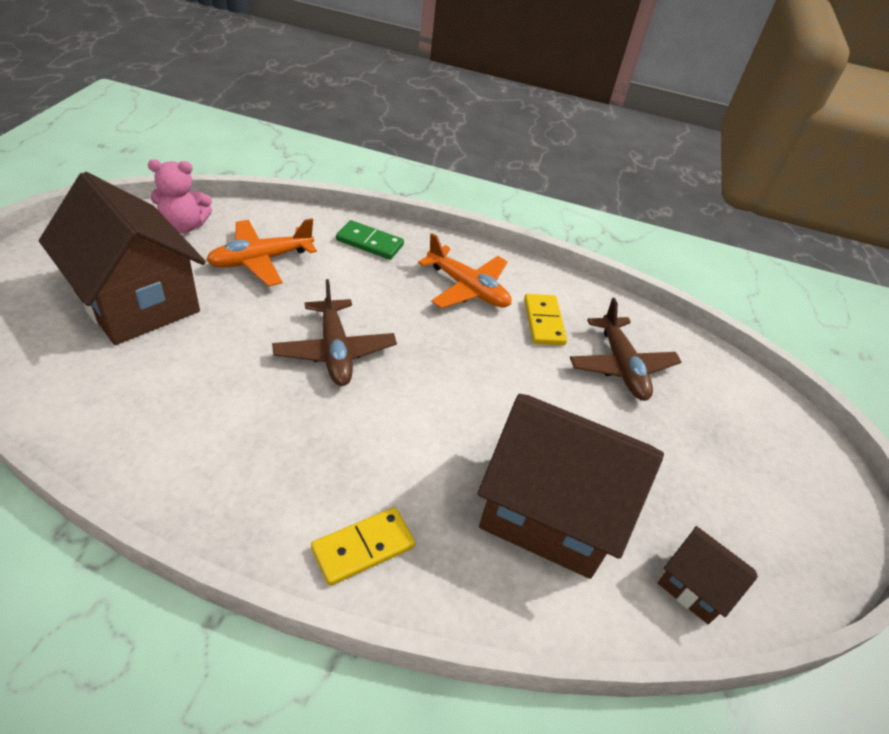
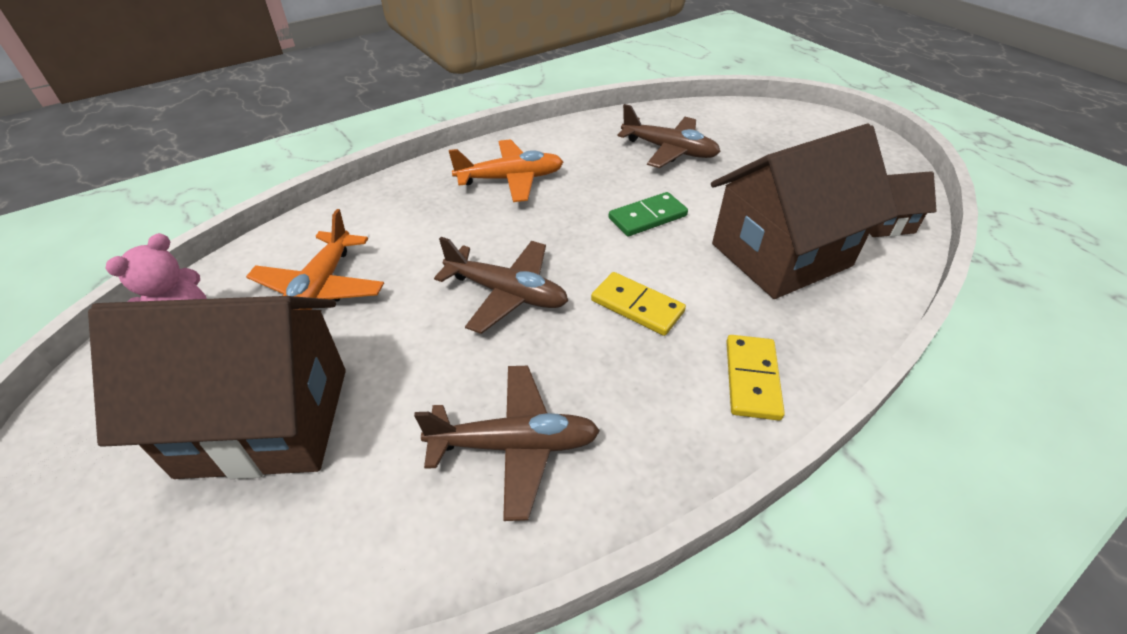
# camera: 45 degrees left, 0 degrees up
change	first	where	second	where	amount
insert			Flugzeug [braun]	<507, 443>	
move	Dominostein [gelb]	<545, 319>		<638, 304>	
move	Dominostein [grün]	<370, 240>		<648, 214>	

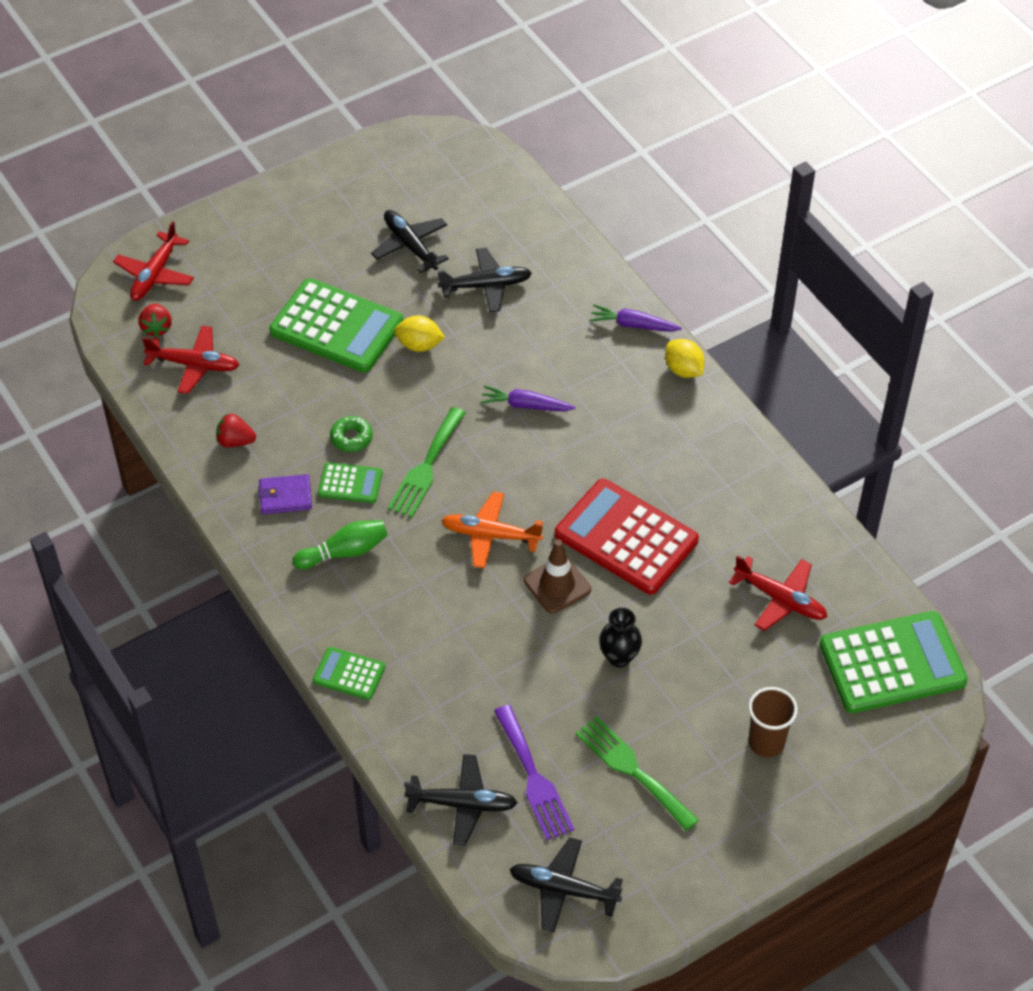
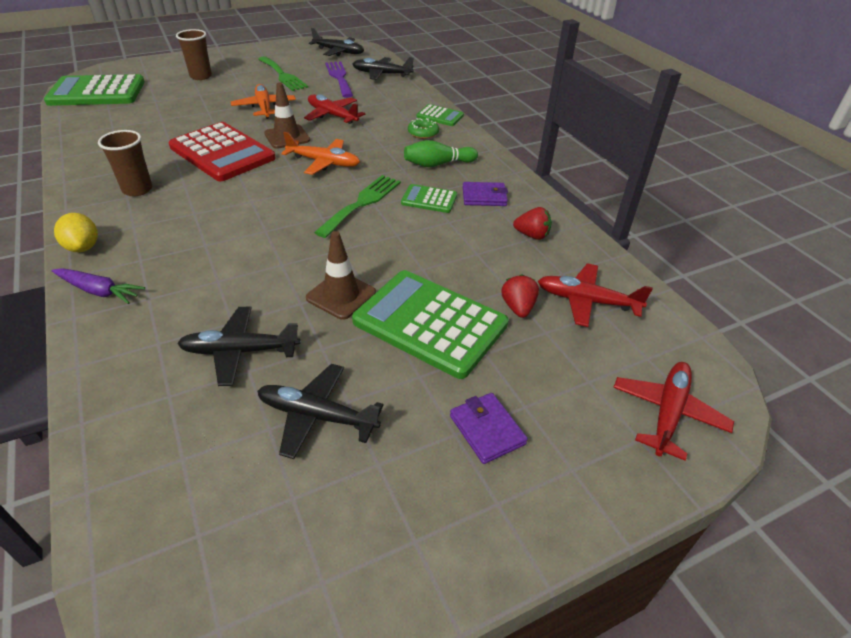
# camera: 175 degrees left, 10 degrees down
change	first	where	second	where	amount
insert			Becher [braun]	<125, 163>	
replace	Vase [schwarz]	<620, 638>	Flugzeug [orange]	<263, 101>	
rotate	Flugzeug [schwarz]	<410, 241>		<320, 411>	135 degrees clockwise
move	Flugzeug [rot]	<778, 593>		<334, 109>	
replace	Zitrone [gelb]	<419, 334>	Leitkegel [braun]	<341, 275>	
move	Donut [grün]	<351, 434>		<423, 128>	
insert			Geldbörse [lila]	<489, 428>	
move	Erdbeere [rot]	<155, 320>		<520, 296>	
delete	Karotte [lila]	<528, 398>			

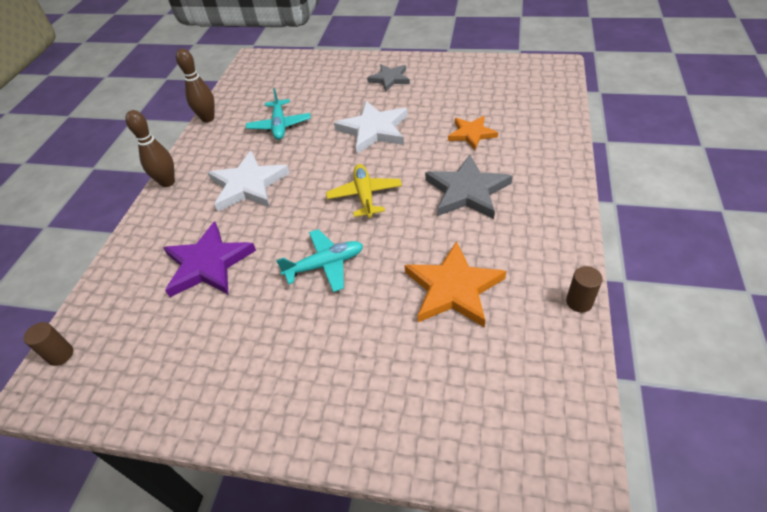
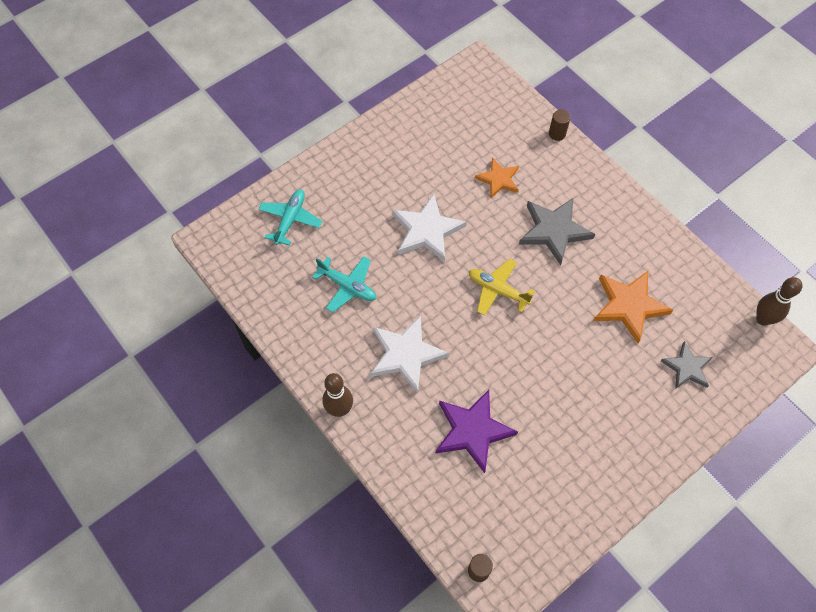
# camera: 55 degrees left, 15 degrees up
change	first	where	second	where	amount
move	Flugzeug [türkis]	<319, 260>		<290, 218>	
move	Vollzylinder [braun]	<584, 289>		<560, 125>	
move	Stern [grau]	<388, 78>		<687, 365>	
move	Bowlingkegel [braun]	<195, 85>		<779, 301>	

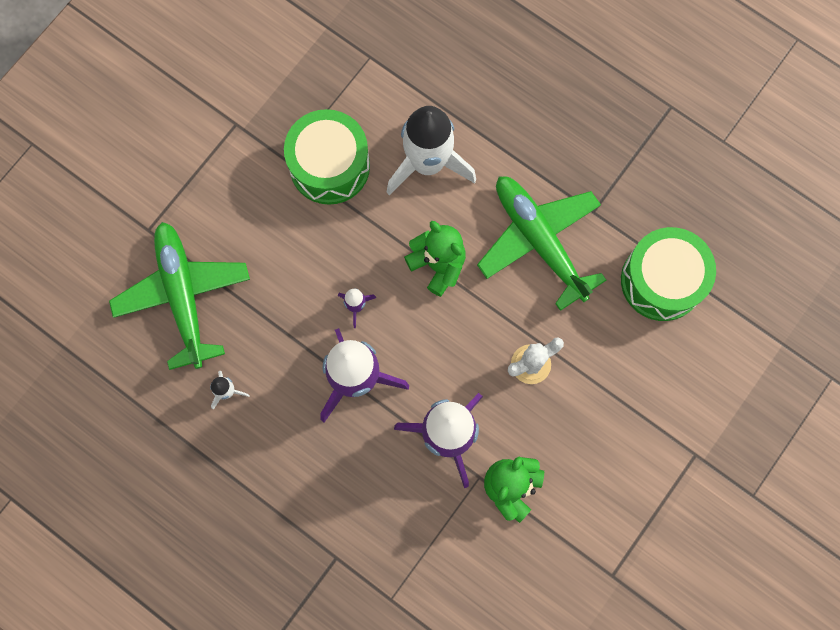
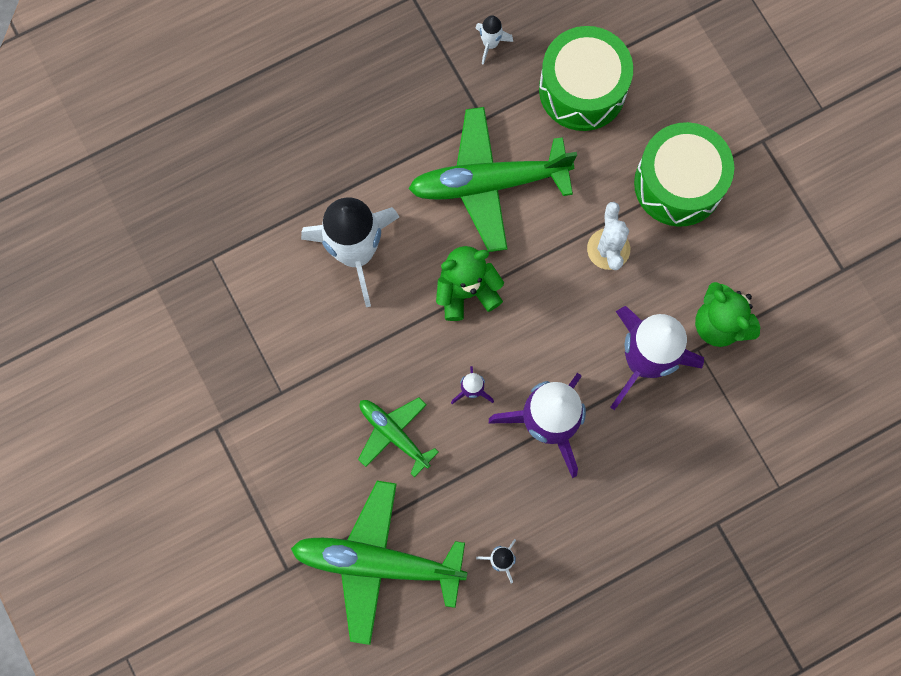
# camera: 65 degrees left, 0 degrees up
change	first	where	second	where	amount
insert			Flugzeug [grün]	<398, 437>	
insert			Rakete [weiß]	<494, 40>	
move	Trommel [grün]	<327, 157>		<684, 174>	

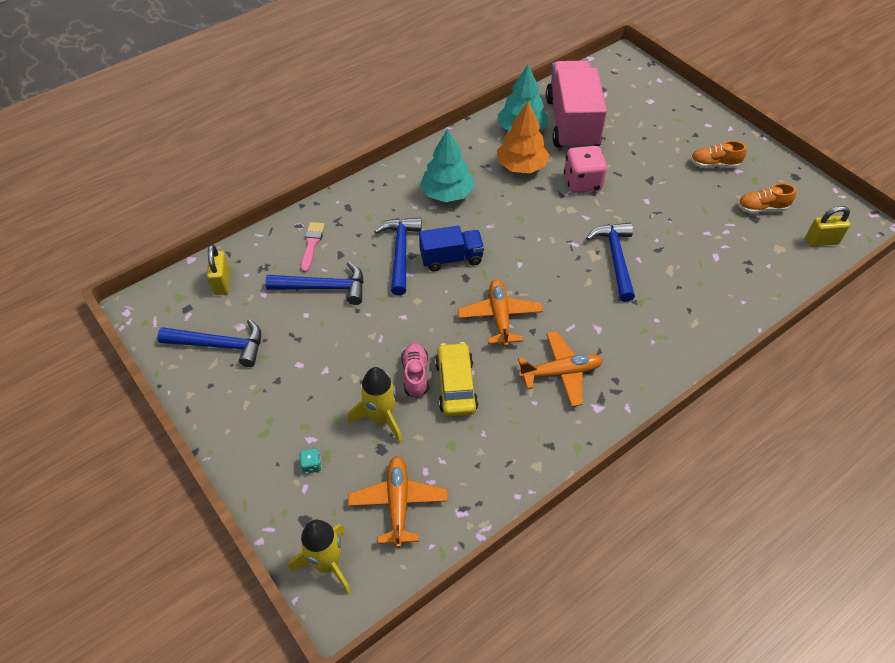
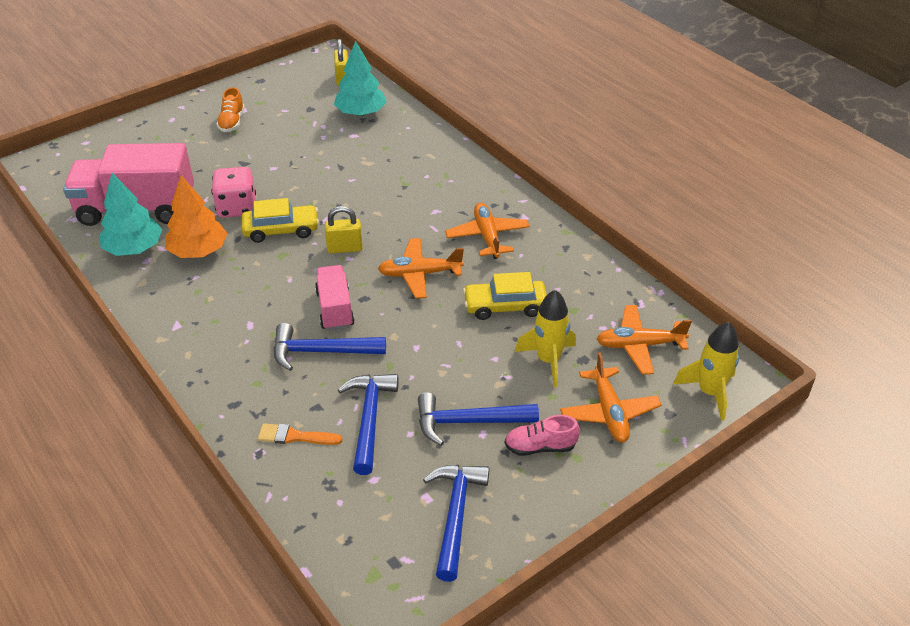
# camera: 90 degrees left, 10 degrees down
change	first	where	second	where	amount
insert			Auto [gelb]	<280, 220>	
recolor	Pinsel [rosa]	<313, 247>	Pinsel [orange]	<300, 434>	
recolor	Lastwagen [blau]	<451, 249>	Lastwagen [rosa]	<335, 297>	
move	Vorhängeschloss [gelb]	<218, 270>		<344, 229>	
move	Baum [türkis]	<447, 165>		<360, 78>	
move	Hammer [blau]	<610, 262>		<478, 419>	
move	Schuh [rosa]	<414, 370>		<542, 435>	
replace	Spielwürfel [türkis]	<310, 461>	Flugzeug [orange]	<611, 397>	
delete	Schuh [orange]	<767, 198>			

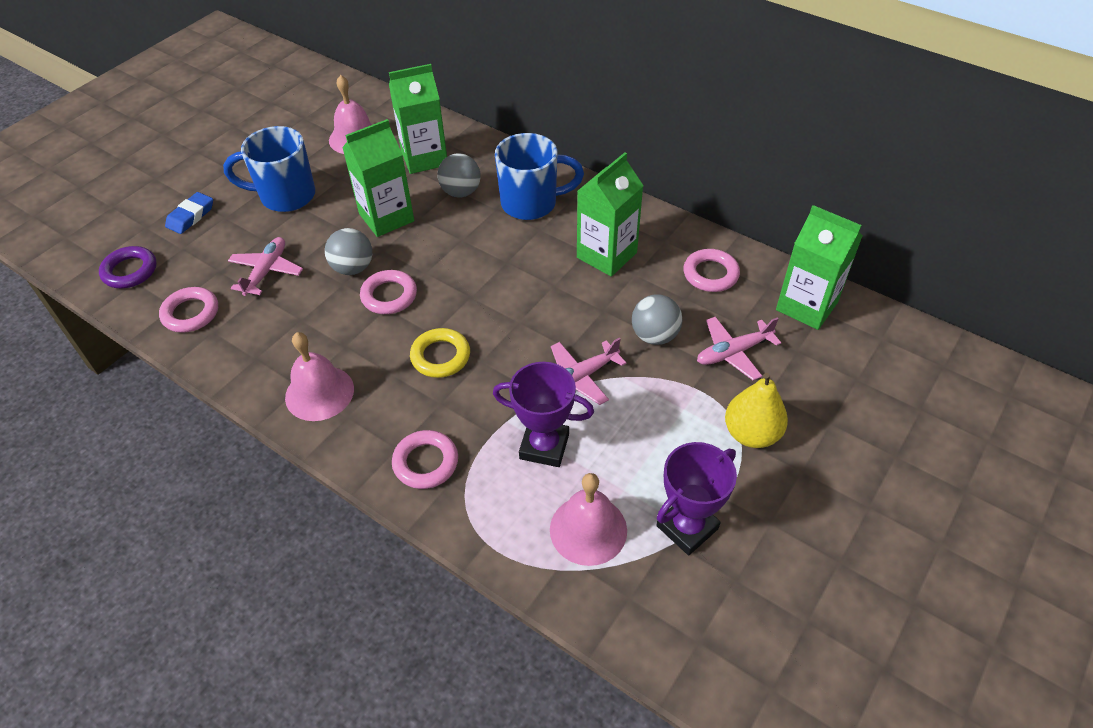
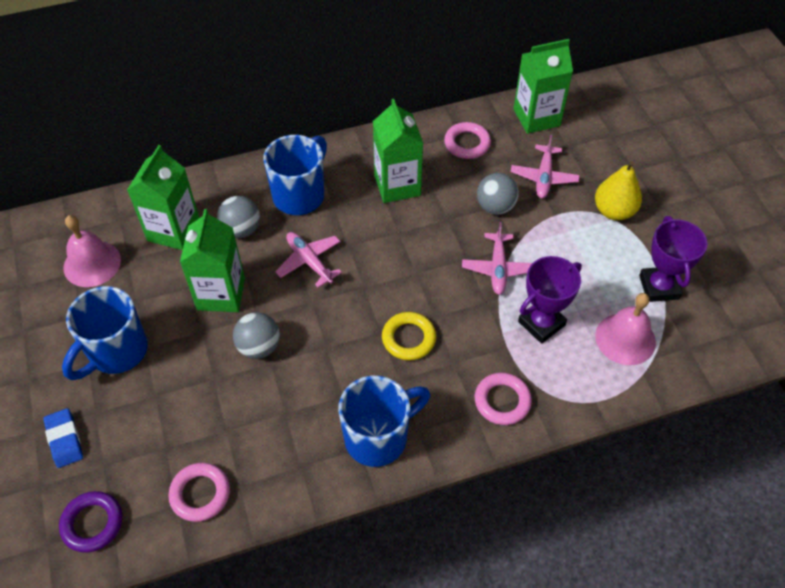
# camera: 55 degrees left, 5 degrees up
change	first	where	second	where	amount
move	Flugzeug [rosa]	<265, 266>		<308, 260>	
replace	Glocke [rosa]	<319, 376>	Tasse [blau]	<384, 421>	
delete	Ring [rosa]	<388, 292>			

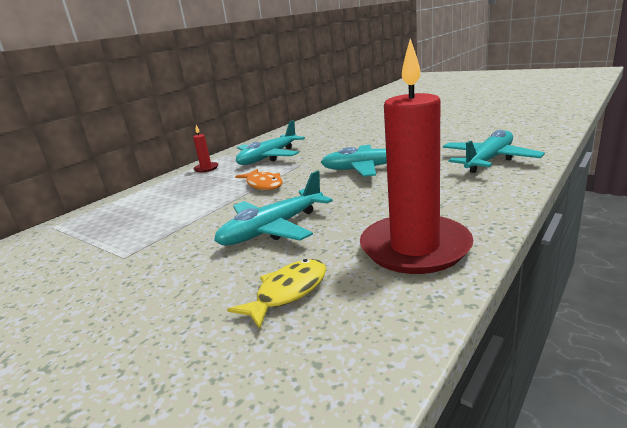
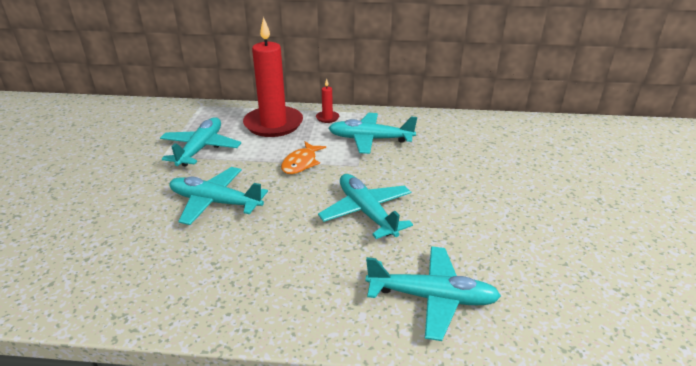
# camera: 55 degrees right, 10 degrees up
change	first	where	second	where	amount
insert			Flugzeug [türkis]	<200, 141>	
move	Kerze [rot]	<416, 156>		<273, 77>	
delete	Fisch [gelb]	<276, 294>			

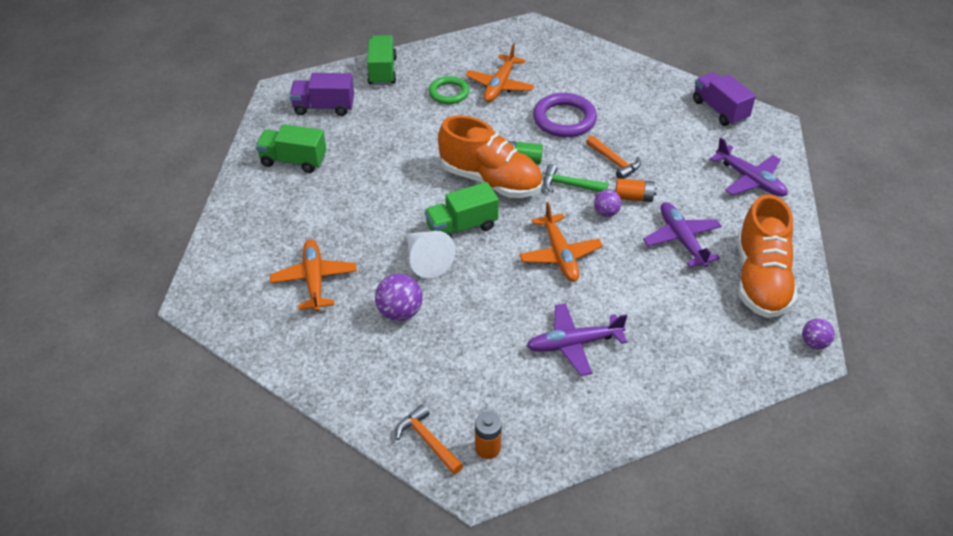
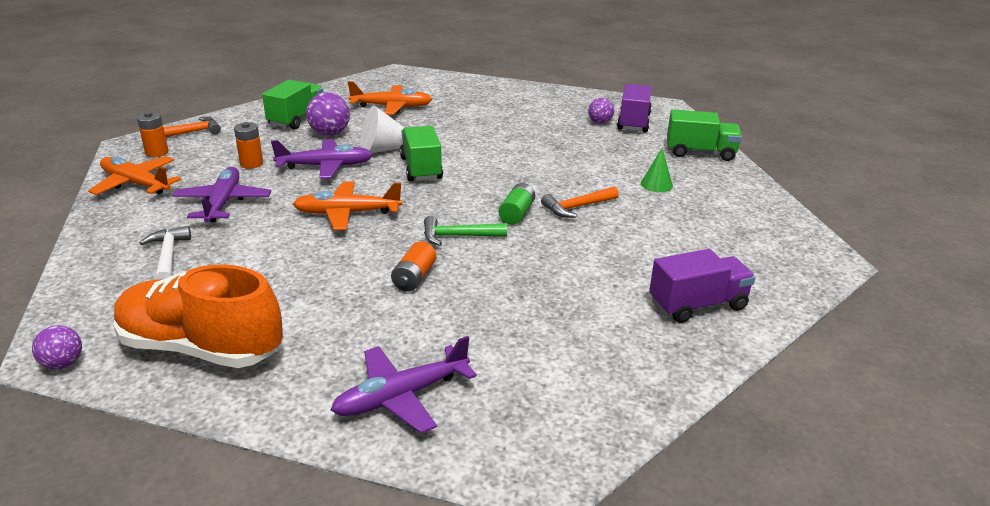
# camera: 100 degrees right, 15 degrees down
change	first	where	second	where	amount
move	Flugzeug [orange]	<499, 72>		<135, 175>	
insert			Hammer [weiß]	<165, 253>	
insert			Batterie [orange]	<248, 145>	
move	Lastwagen [grün]	<291, 148>		<293, 104>	
move	Flugzeug [lila]	<682, 234>		<322, 159>	
rotate	Hammer [grün]	<575, 178>		<465, 231>	120 degrees counterclockwise
move	Hammer [orange]	<613, 157>		<580, 202>	
move	Ball [lila]	<607, 203>		<601, 111>	
replace	Ring [grün]	<449, 90>	Kegel [grün]	<657, 170>	
move	Lastwagen [lila]	<724, 99>		<702, 286>	
delete	Schuh [orange]	<490, 156>			
delete	Ring [lila]	<565, 115>			

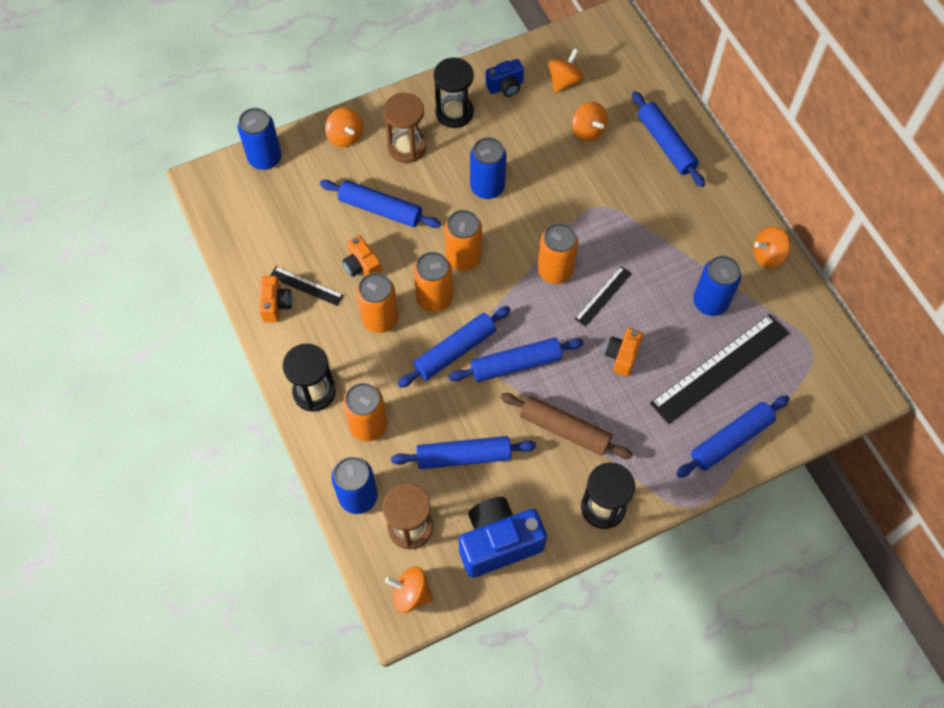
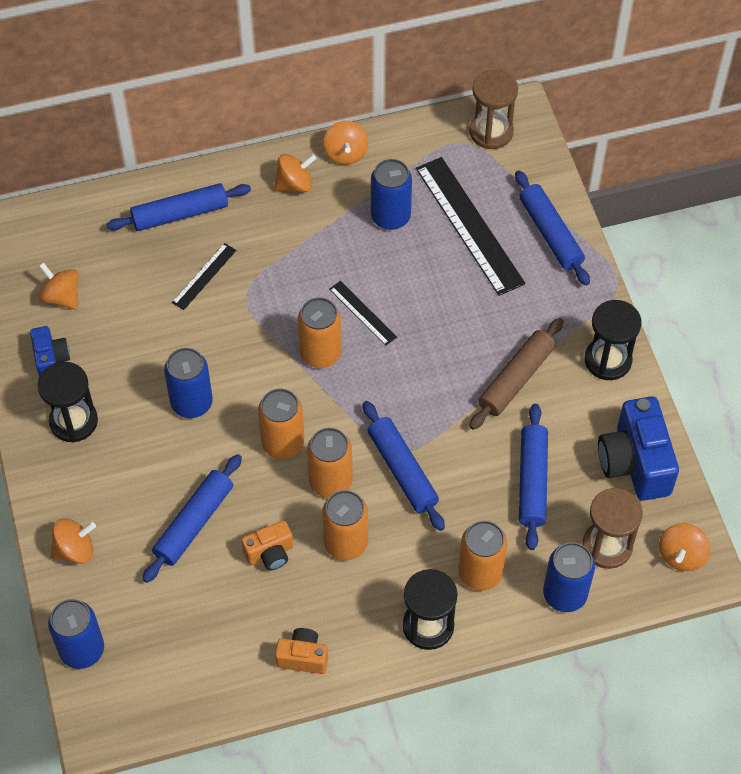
# camera: 80 degrees left, 5 degrees down
change	first	where	second	where	amount
move	Lineal [schwarz]	<307, 286>		<204, 276>	
move	Kreisel [orange]	<589, 122>		<295, 173>	
move	Sanduhr [braun]	<404, 128>		<493, 109>	
delete	Nudelholz [blau]	<516, 359>			
delete	Kamera [orange]	<624, 352>			

